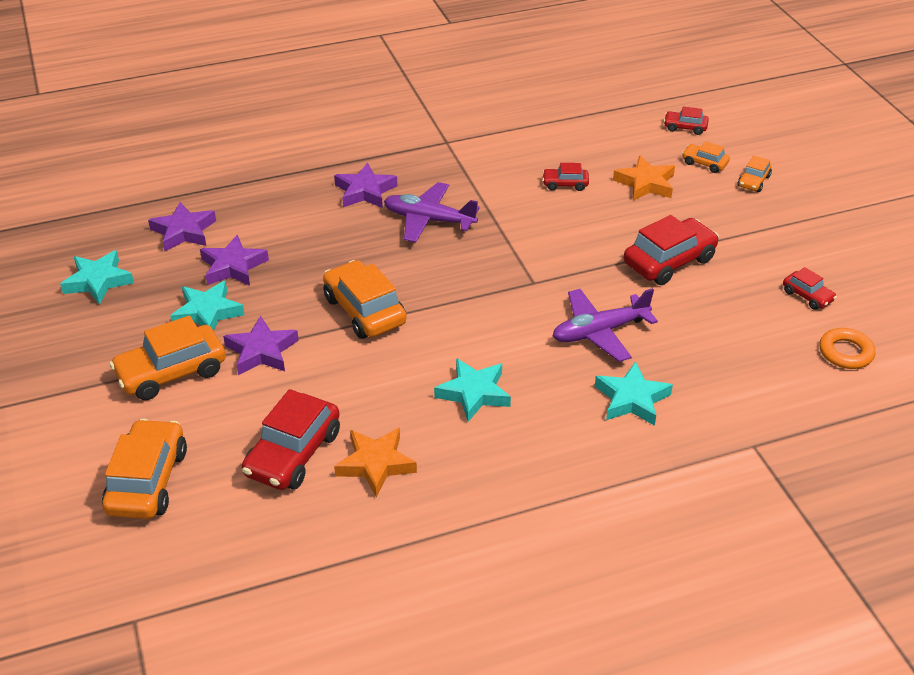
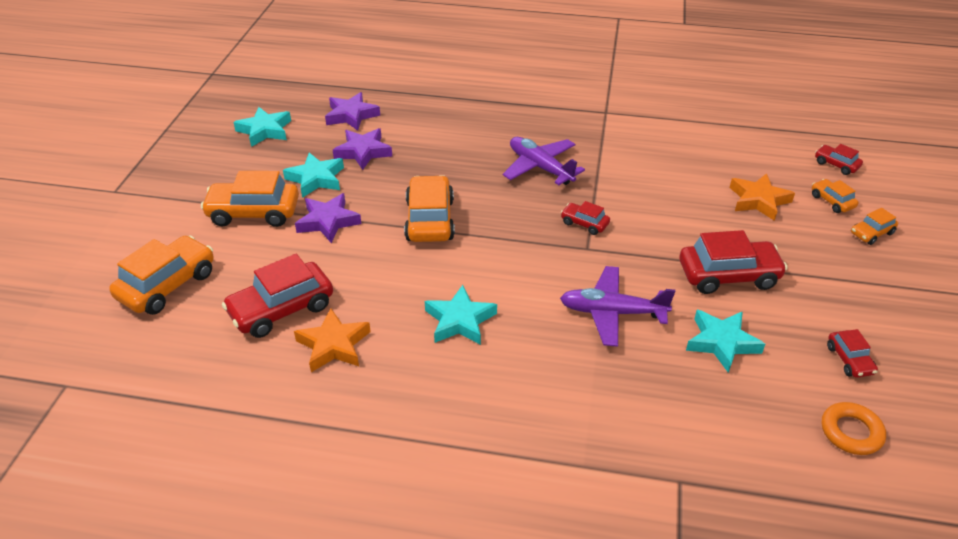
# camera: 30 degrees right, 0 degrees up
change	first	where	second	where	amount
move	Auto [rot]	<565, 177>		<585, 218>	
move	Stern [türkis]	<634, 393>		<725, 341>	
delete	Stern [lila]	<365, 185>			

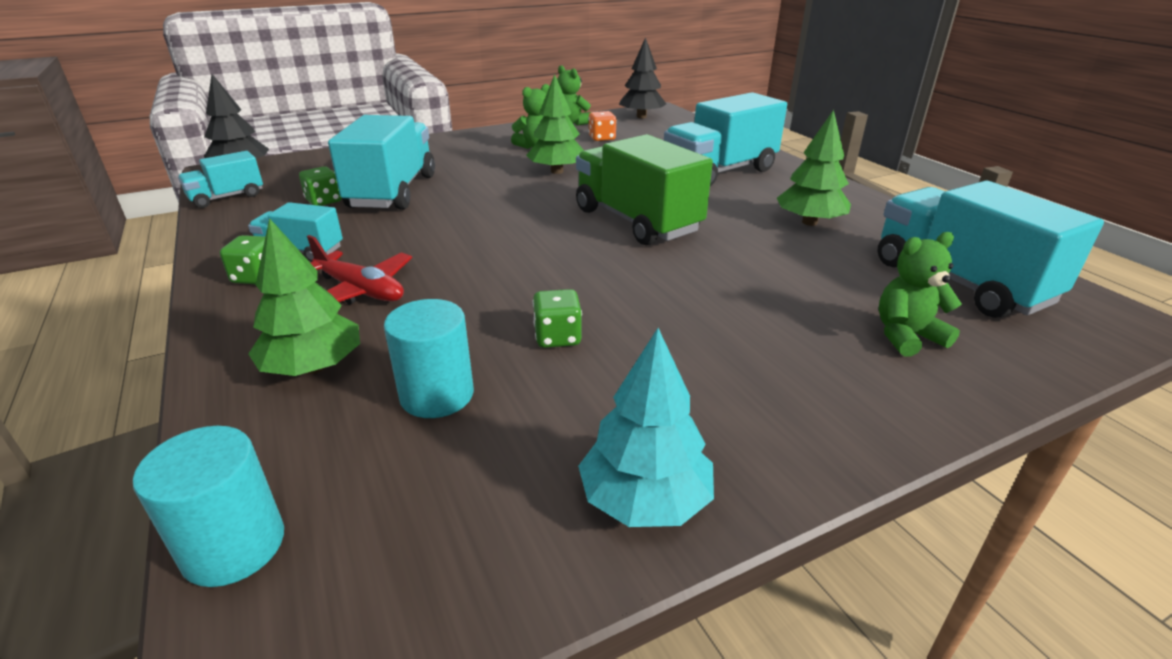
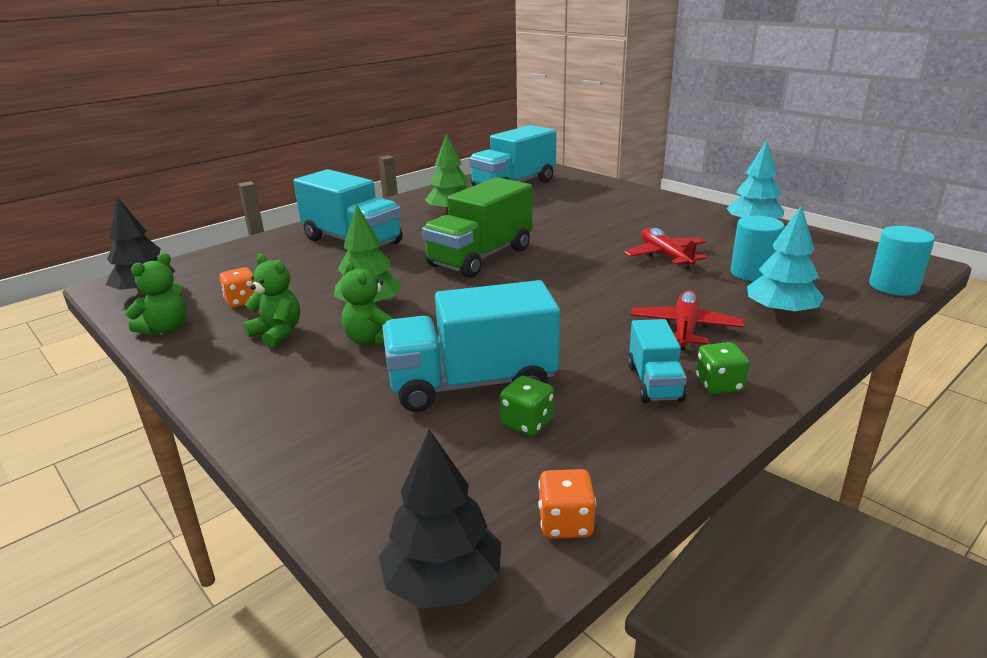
# camera: 105 degrees left, 5 degrees down
change	first	where	second	where	amount
move	Teddybär [grün]	<920, 294>		<367, 303>	
replace	Lastwagen [türkis]	<220, 179>	Spielwürfel [orange]	<567, 504>	
replace	Spielwürfel [grün]	<557, 318>	Flugzeug [rot]	<665, 249>	
recolor	Baum [grün]	<304, 297>	Baum [türkis]	<785, 261>	

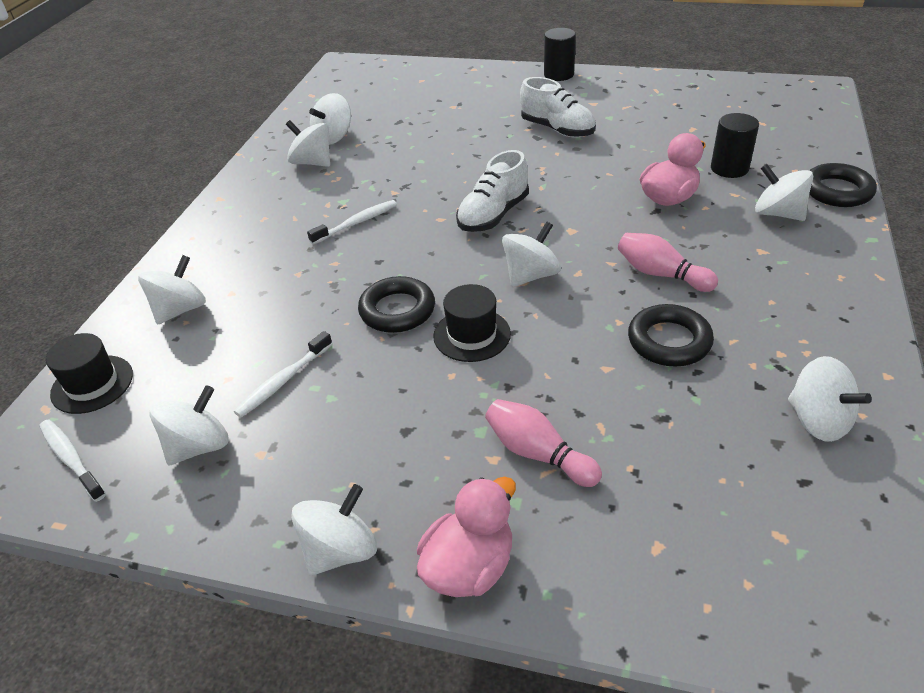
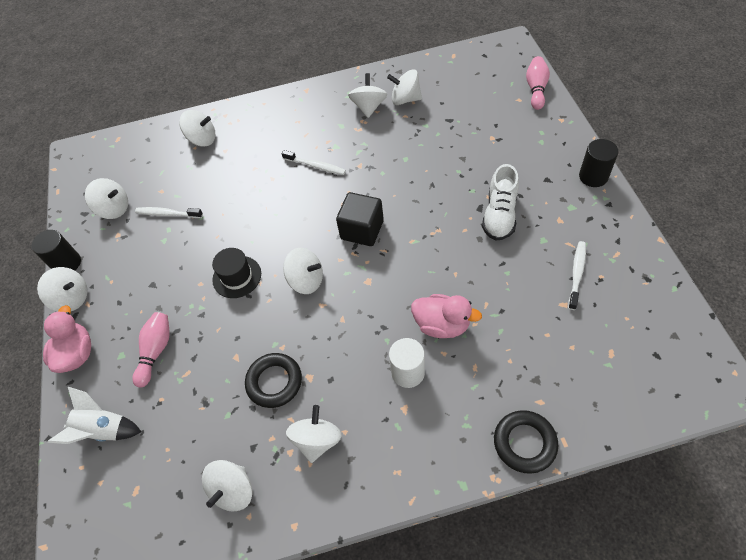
# camera: 65 degrees right, 15 degrees up
change	first	where	second	where	amount
move	Vollzylinder [schwarz]	<735, 145>		<56, 250>	
rotate	Ente [rosa]	<466, 537>		<67, 339>	105 degrees counterclockwise
insert			Rakete [weiß]	<94, 415>	
move	Kreisel [weiß]	<784, 192>		<314, 434>	
replace	Schuh [weiß]	<492, 191>	Kubus [schwarz]	<360, 219>	
insert			Vollzylinder [weiß]	<407, 363>	
move	Bowlingkegel [rosa]	<668, 262>		<538, 83>	
move	Zahnbürste [weiß]	<72, 460>		<577, 275>	
delete	Hut [schwarz]	<89, 373>			
delete	Ring [schwarz]	<396, 304>			

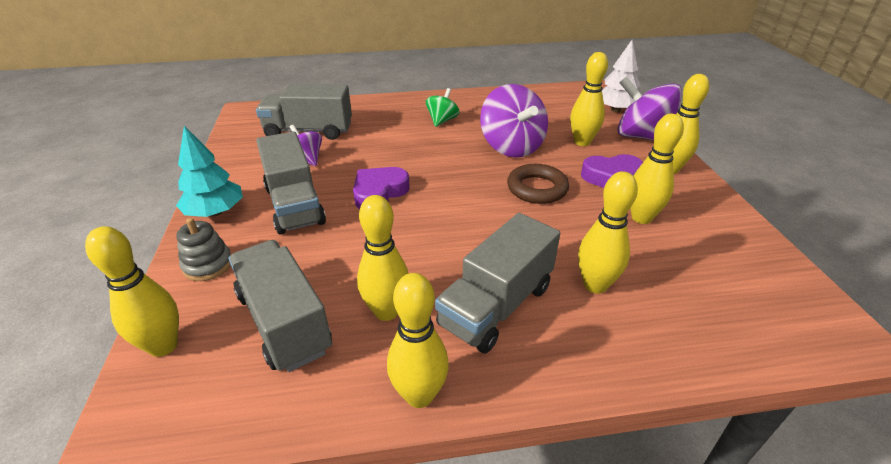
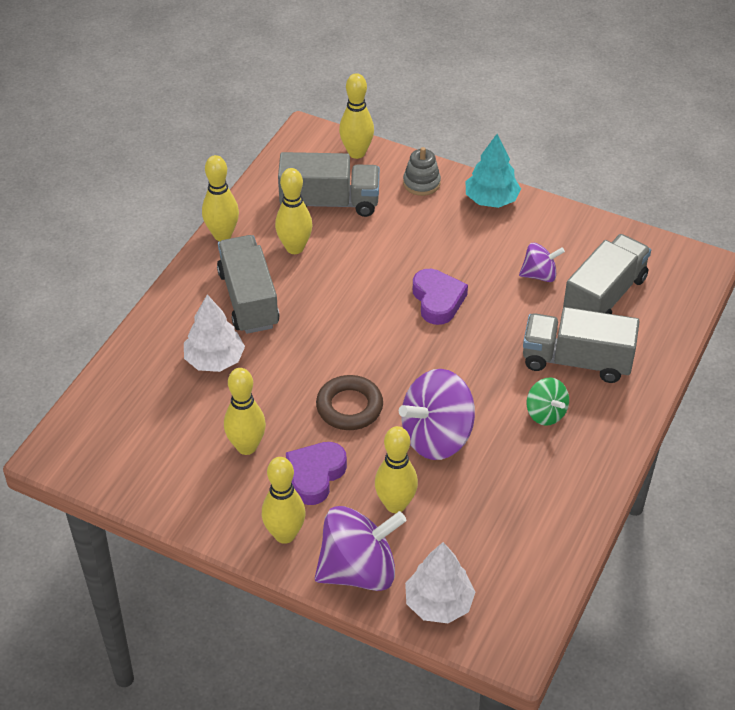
# camera: 125 degrees right, 10 degrees up
change	first	where	second	where	amount
replace	Bowlingkegel [gelb]	<608, 232>	Baum [weiß]	<214, 333>	
rotate	Kreisel [lila]	<514, 121>		<437, 414>	45 degrees counterclockwise
move	Lastwagen [grau]	<291, 183>		<581, 345>	

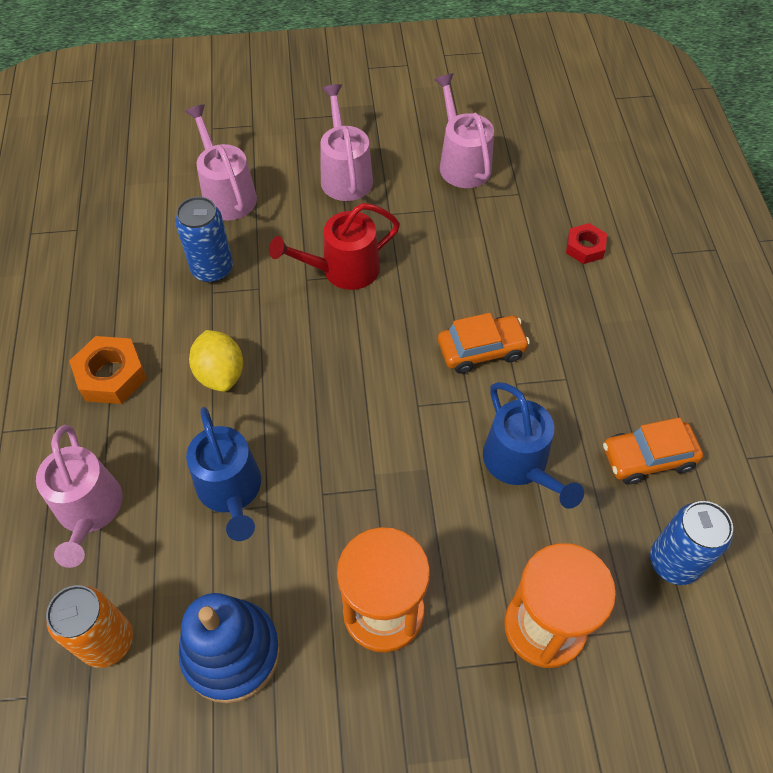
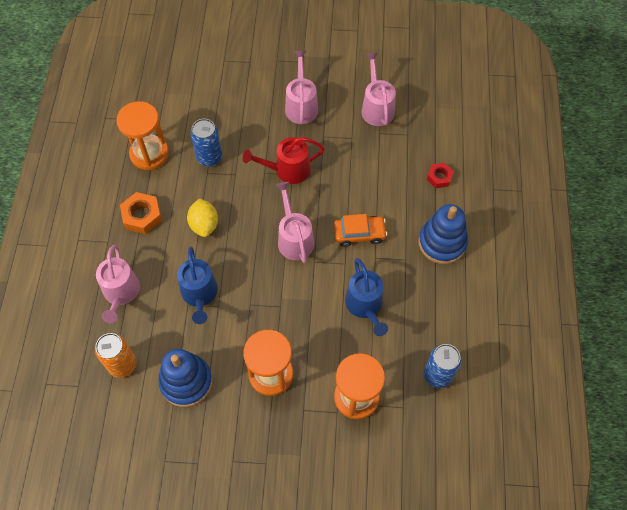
# camera: 10 degrees right, 5 degrees up
change	first	where	second	where	amount
insert			Sanduhr [orange]	<142, 135>	
move	Gießkanne [rosa]	<221, 162>		<295, 222>	
insert			Stapelspielzeug [blau]	<443, 234>	
delete	Auto [orange]	<653, 451>			

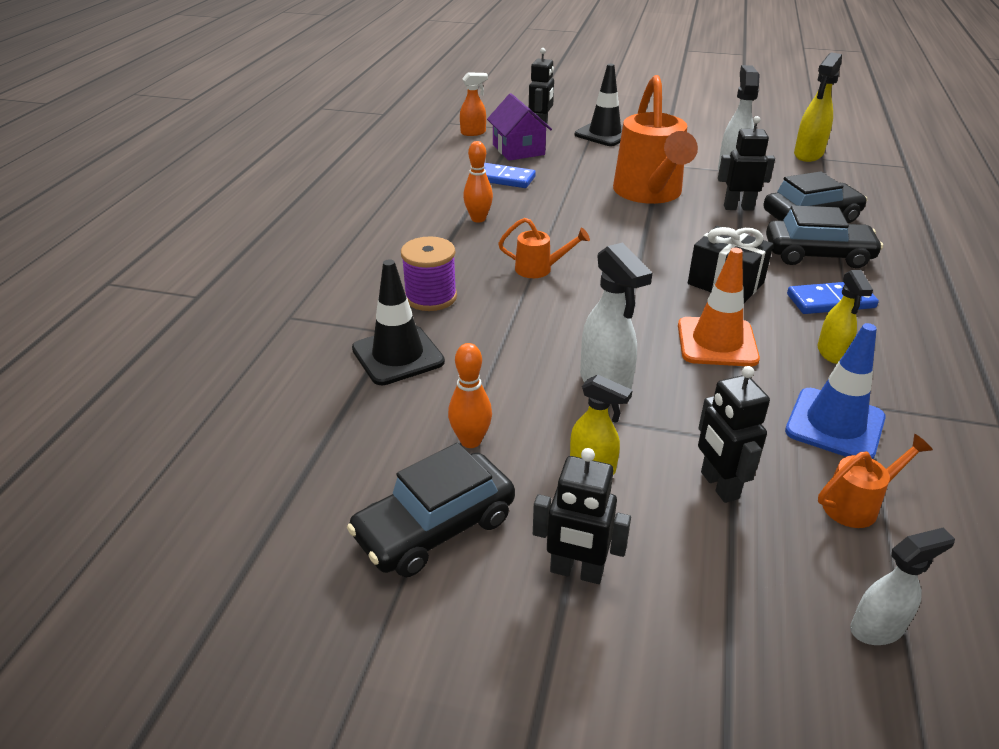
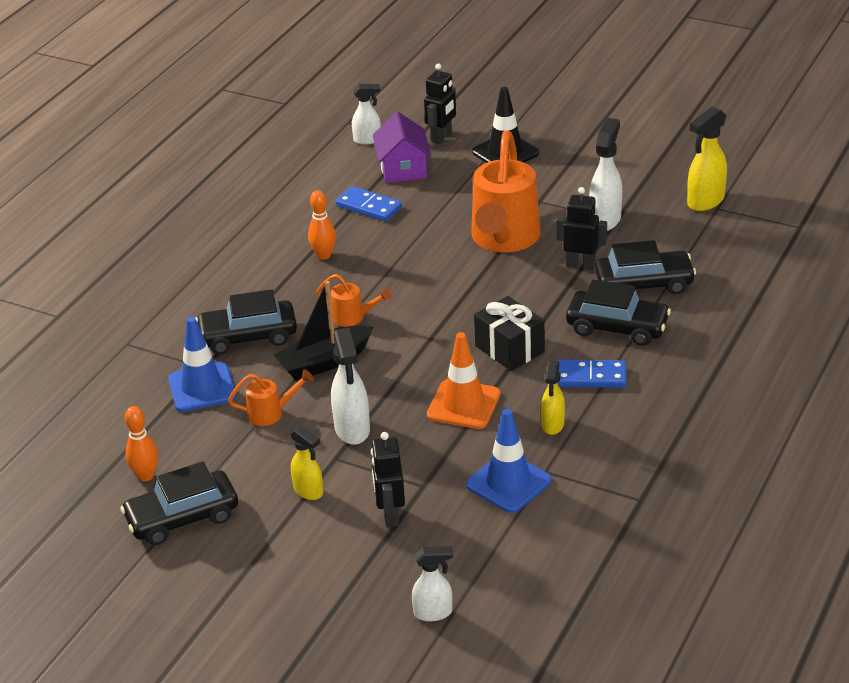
# camera: 15 degrees right, 0 degrees up
change	first	where	second	where	amount
move	Bowlingkegel [orange]	<470, 395>		<142, 443>	
recolor	Leitkegel [schwarz]	<398, 322>	Leitkegel [blau]	<202, 364>	
replace	Garnrolle [lila]	<429, 273>	Auto [schwarz]	<246, 321>	
move	Gießkanne [orange]	<875, 481>		<271, 397>	
insert			Boot [schwarz]	<323, 330>	
recolor	Sprühflasche [orange]	<474, 104>	Sprühflasche [weiß]	<366, 114>	
delete	Roboter [schwarz]	<582, 516>			

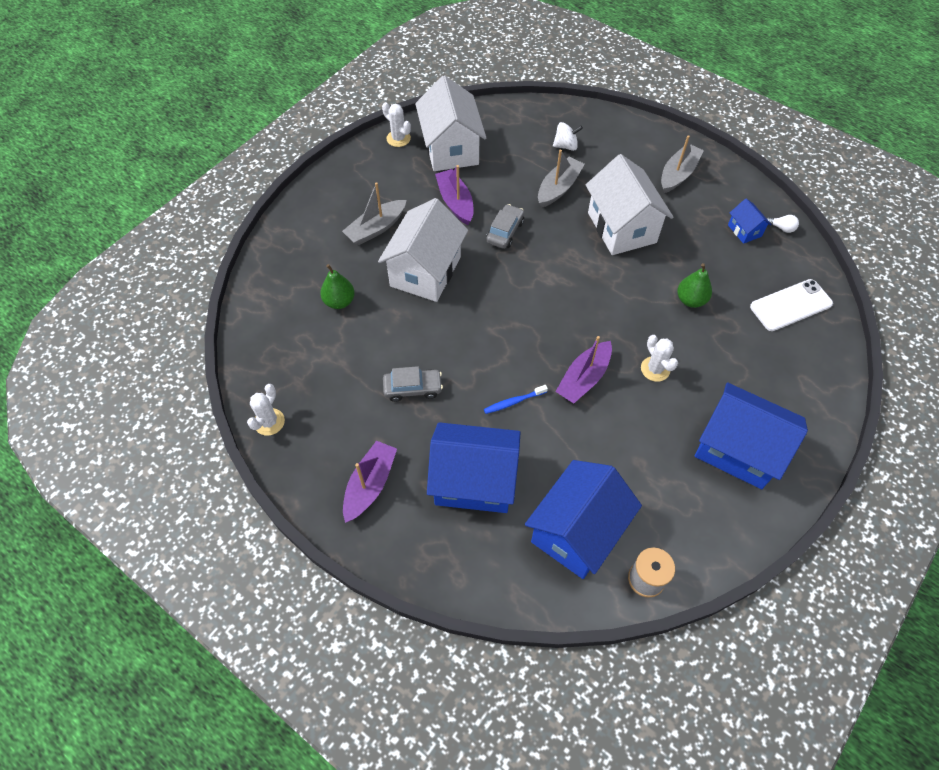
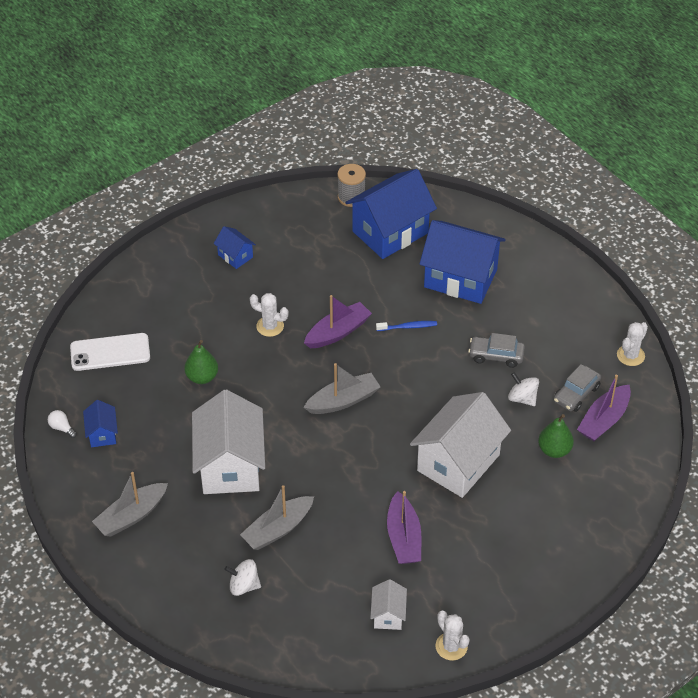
# camera: 165 degrees left, 10 degrees down
change	first	where	second	where	amount
resize	Haus [blau]	<751, 436>		<235, 247>	x0.46
rotate	Kaktus [weiß]	<659, 358>		<269, 315>	60 degrees counterclockwise
move	Boot [grau]	<374, 213>		<342, 388>	
resize	Haus [weiß]	<450, 123>		<388, 604>	x0.46
insert			Kreisel [weiß]	<523, 389>	
move	Auto [grau]	<505, 226>		<577, 388>	
move	Boot [lila]	<370, 481>		<604, 408>	

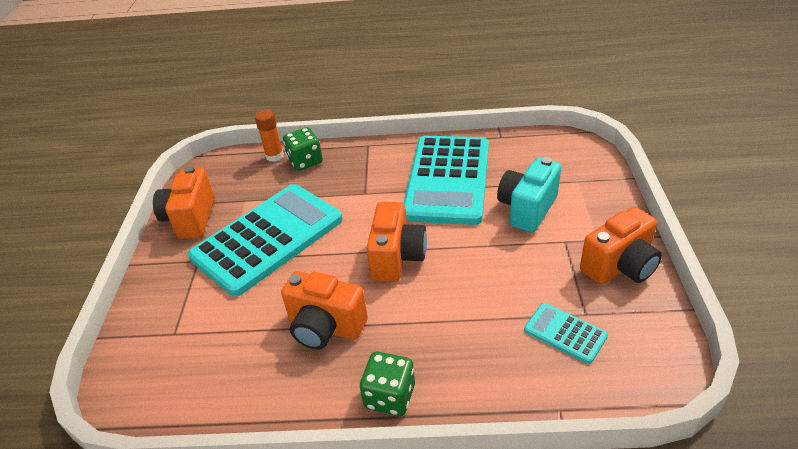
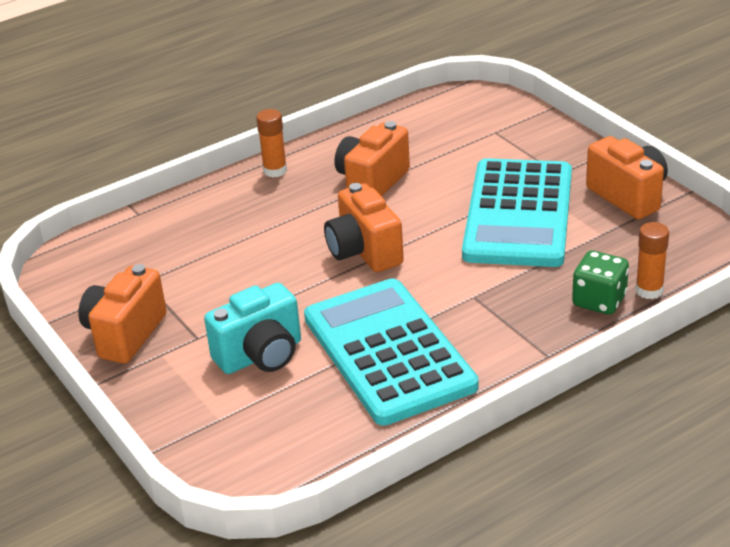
# camera: 145 degrees right, 5 degrees down
change	first	where	second	where	amount
rotate	Kamera [türkis]	<529, 195>		<252, 328>	60 degrees clockwise
replace	Spielwürfel [grün]	<387, 384>	Klebestift [orange]	<271, 143>	
rotate	Kamera [orange]	<324, 310>		<372, 158>	45 degrees counterclockwise
delete	Taschenrechner [türkis]	<566, 333>			

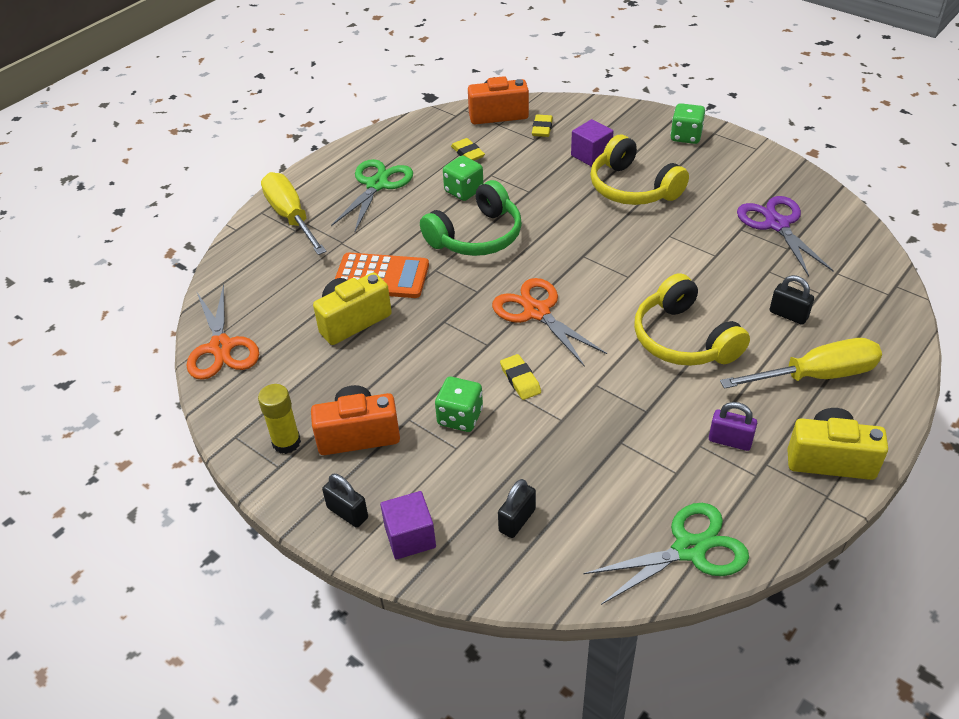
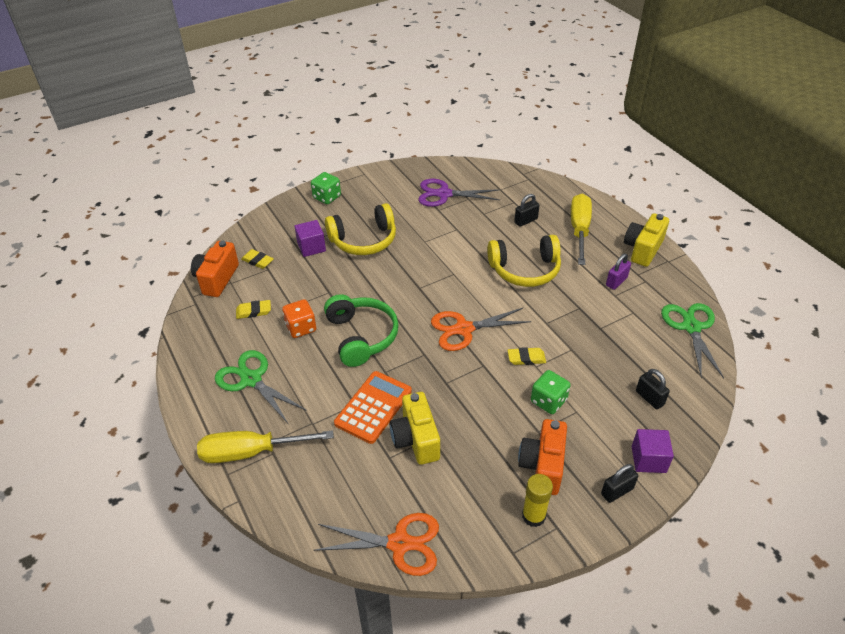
# camera: 70 degrees left, 0 degrees up
change	first	where	second	where	amount
recolor	Spielwürfel [grün]	<463, 178>	Spielwürfel [orange]	<299, 318>	

